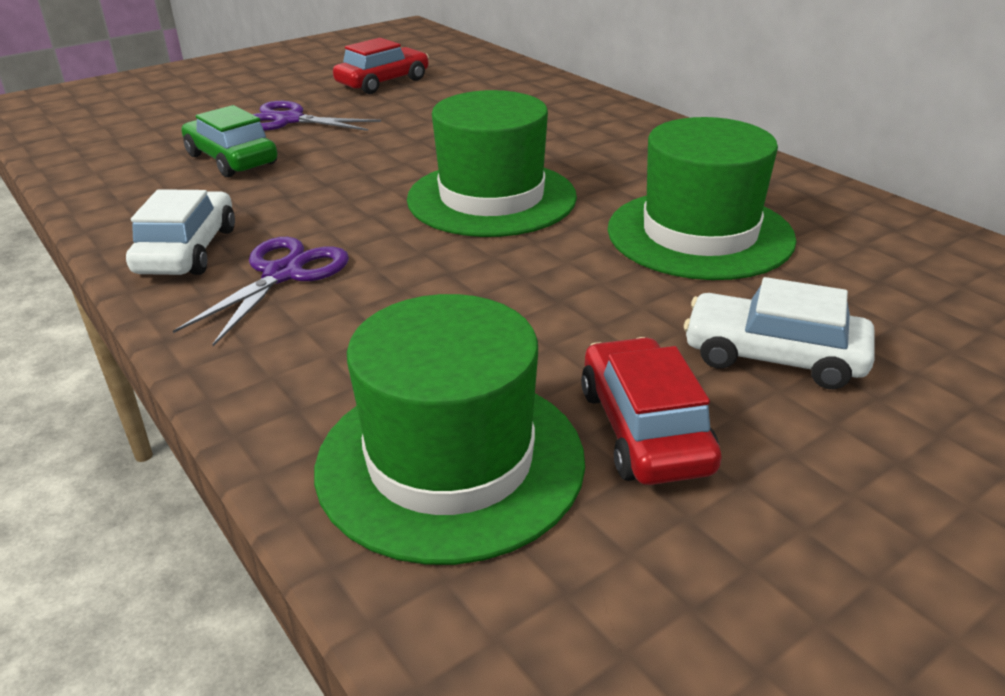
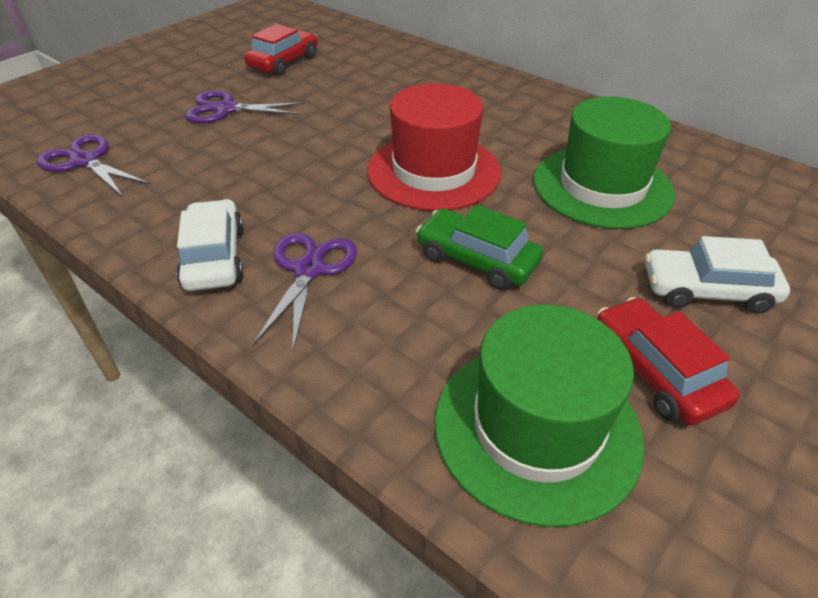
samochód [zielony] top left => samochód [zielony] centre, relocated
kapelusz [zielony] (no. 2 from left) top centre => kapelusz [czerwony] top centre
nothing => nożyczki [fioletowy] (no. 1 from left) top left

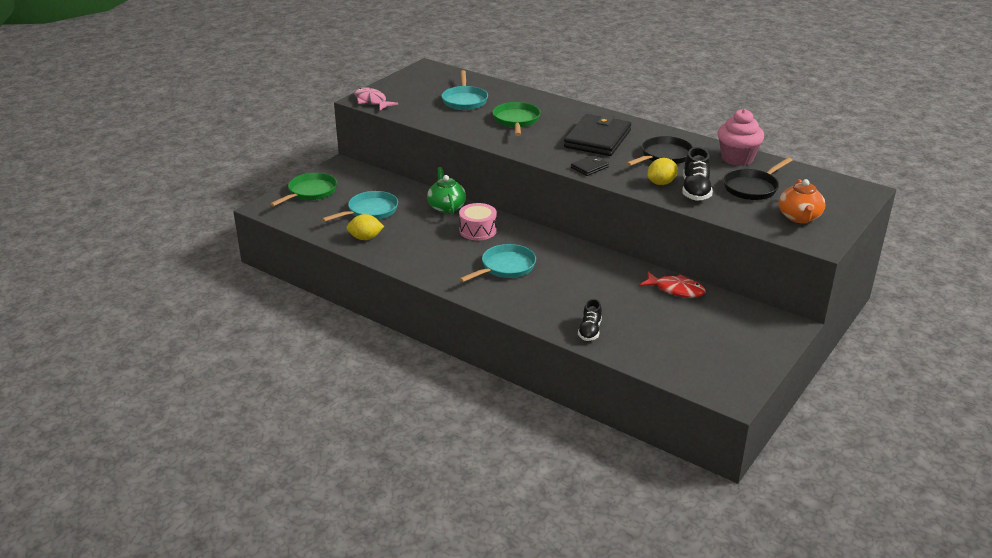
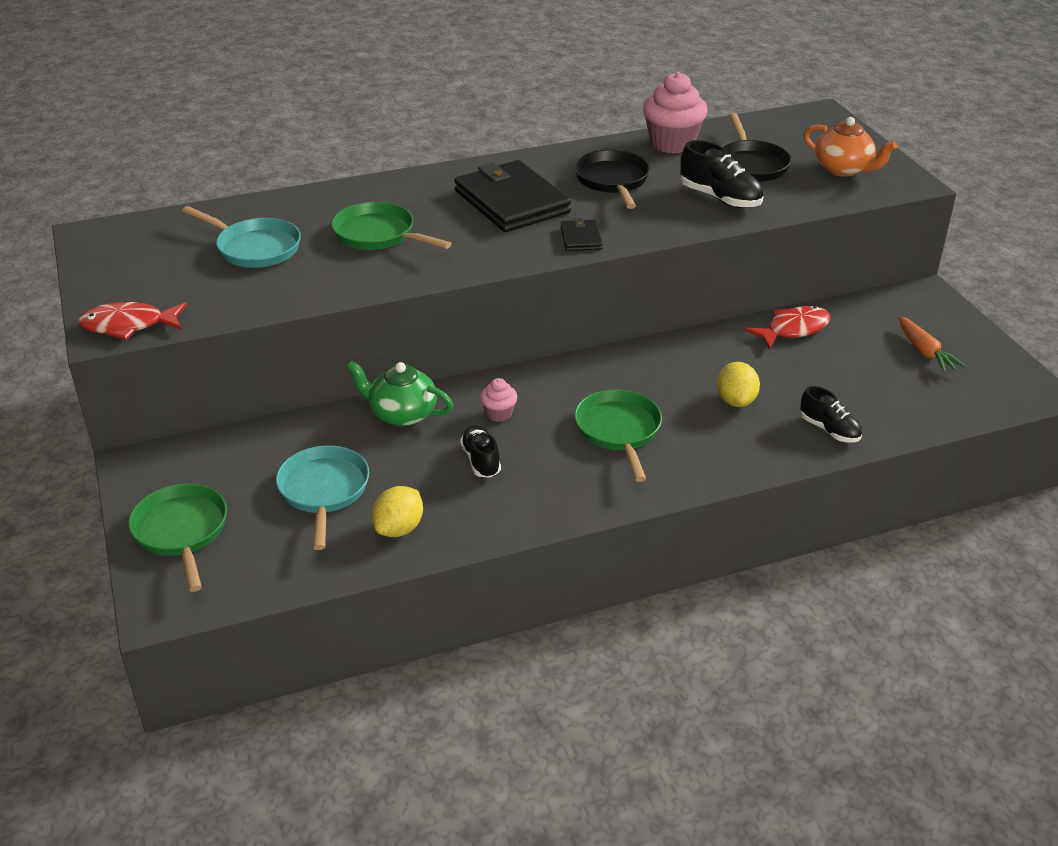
ryba [różowy] top centre => ryba [czerwony] (no. 1 from left) middle left
bęben [różowy] centre => muffinka [różowy] (no. 1 from left) centre
patelnia [turkusowy] (no. 3 from left) centre => patelnia [zielony] (no. 3 from left) centre
cytryna [żółty] (no. 2 from left) top right => cytryna [żółty] (no. 2 from left) middle right, relocated
nothing => but [czarny] (no. 1 from left) centre
nothing => marchewka [pomarańczowy] middle right

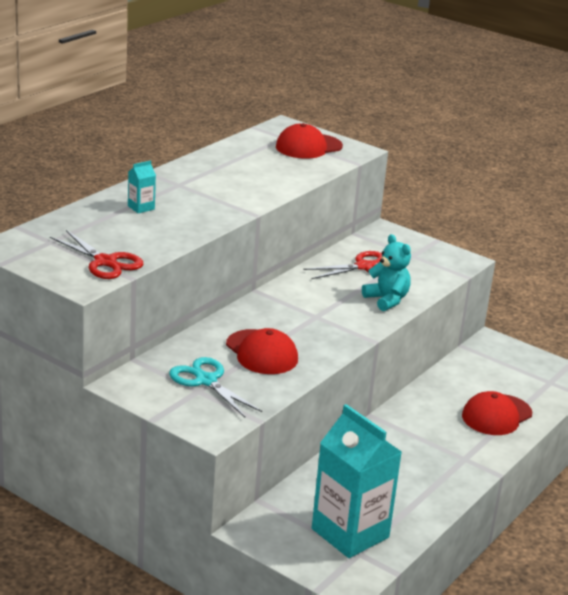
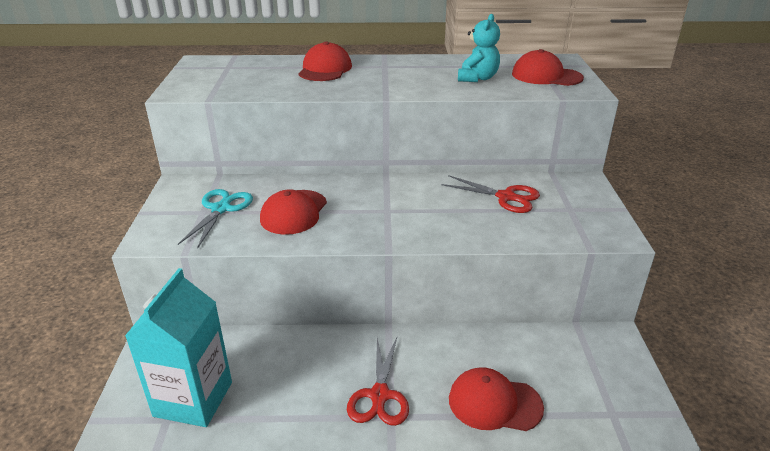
nożyczki [czerwony] (no. 1 from left) middle left => nożyczki [czerwony] (no. 1 from left) bottom centre, relocated
karton mleka [turkusowy] (no. 1 from left) top left => czapka [czerwony] (no. 2 from left) top centre
miś [turkusowy] middle right => miś [turkusowy] top centre, relocated

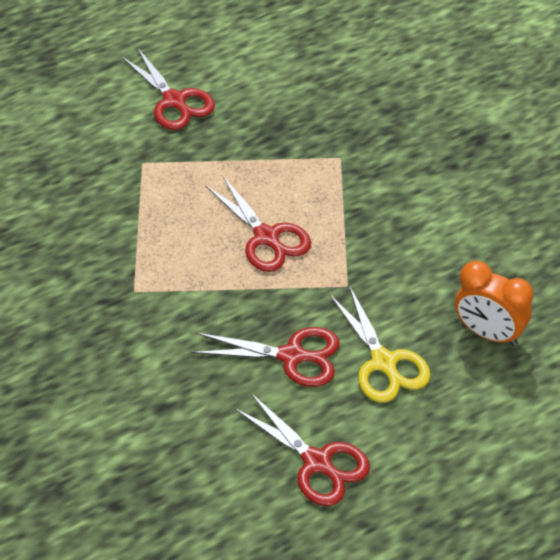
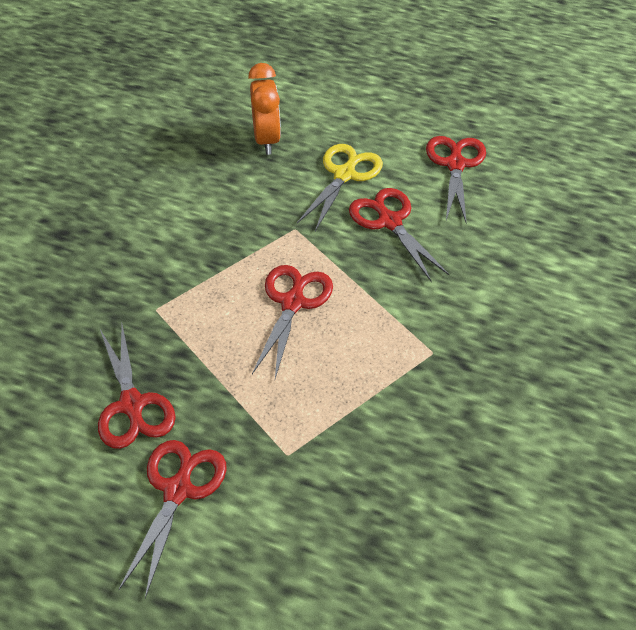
nothing => nożyczki [czerwony] (no. 1 from left) middle left

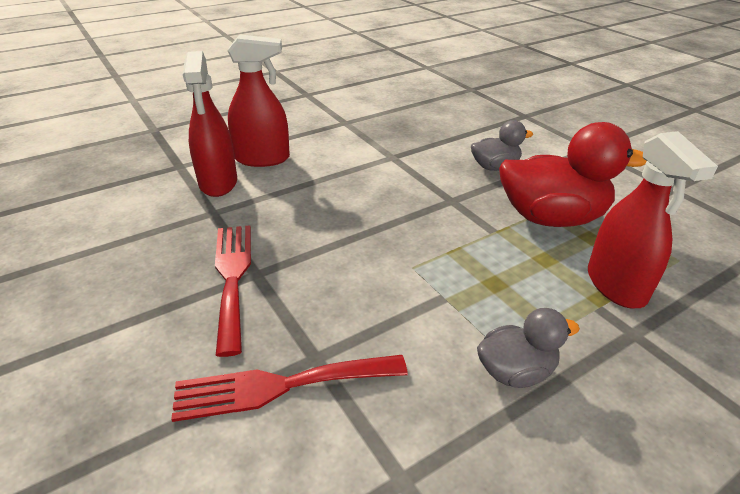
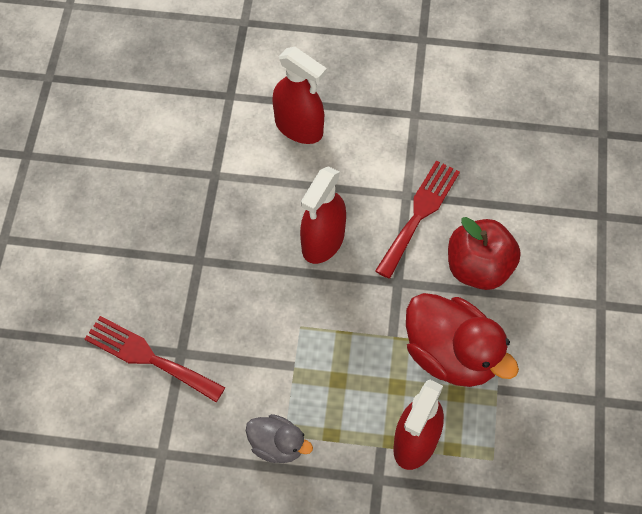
spryskiwacz [czerwony] (no. 1 from left in the first image) top left => spryskiwacz [czerwony] (no. 2 from left) centre, relocated
widelec [czerwony] (no. 1 from left in the first image) middle left => widelec [czerwony] (no. 2 from left) centre, relocated
kaczka [szary] (no. 1 from left) top right => jabłko [czerwony] middle right

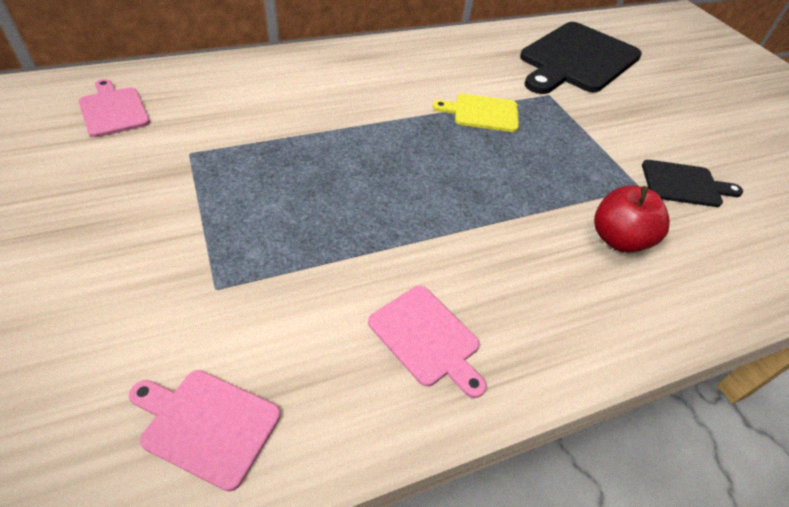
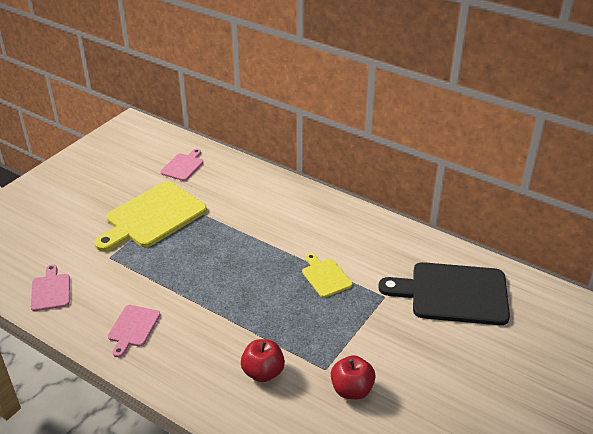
deska do krojenia [czarny] (no. 2 from left) middle right => jabłko [czerwony] (no. 2 from left) bottom centre
nothing => deska do krojenia [żółty] (no. 1 from left) middle left

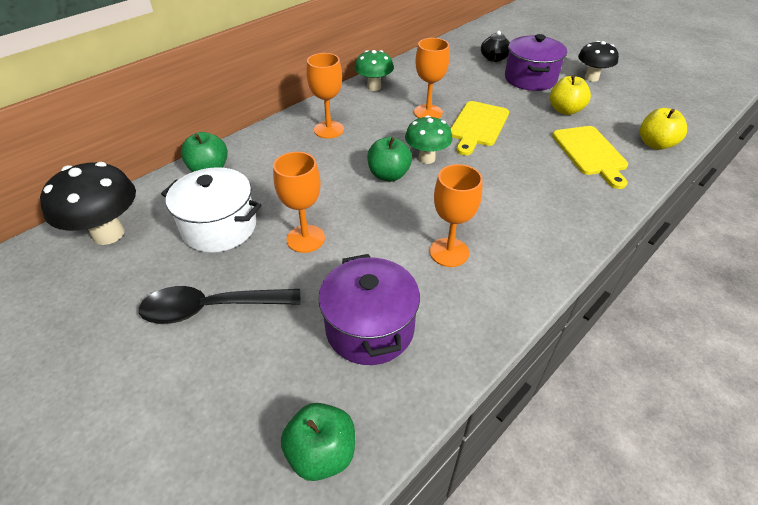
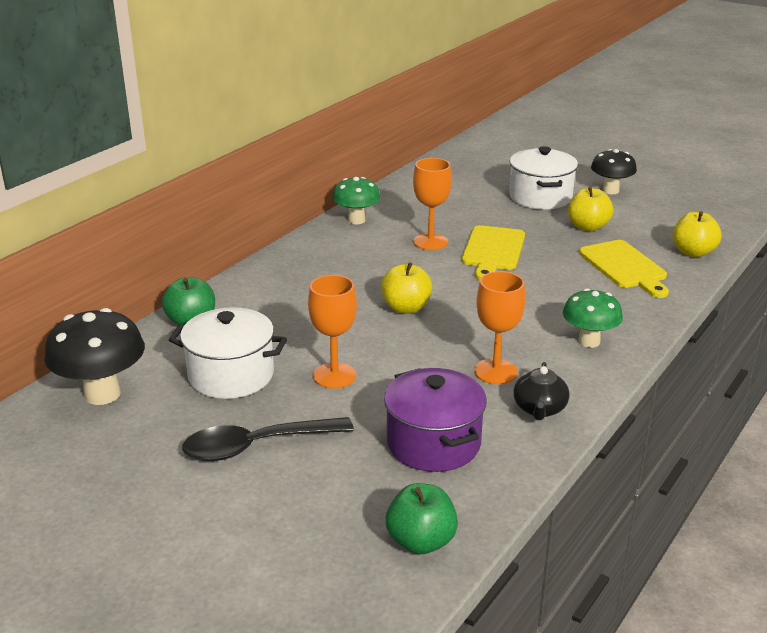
kielich [pomarańczowy] (no. 2 from left) top centre => nothing
jabłko [zielony] (no. 3 from left) top centre => jabłko [żółty] (no. 1 from left) centre
grzyb [zielony] (no. 2 from left) top centre => grzyb [zielony] (no. 2 from left) middle right, relocated
imbryk [czarny] top centre => imbryk [czarny] middle right, relocated
garnek [fioletowy] (no. 2 from left) top right => garnek [biały] (no. 2 from left) top right

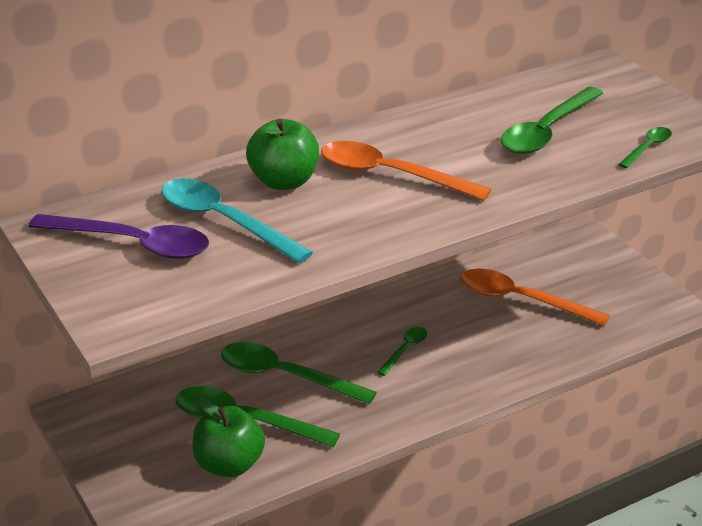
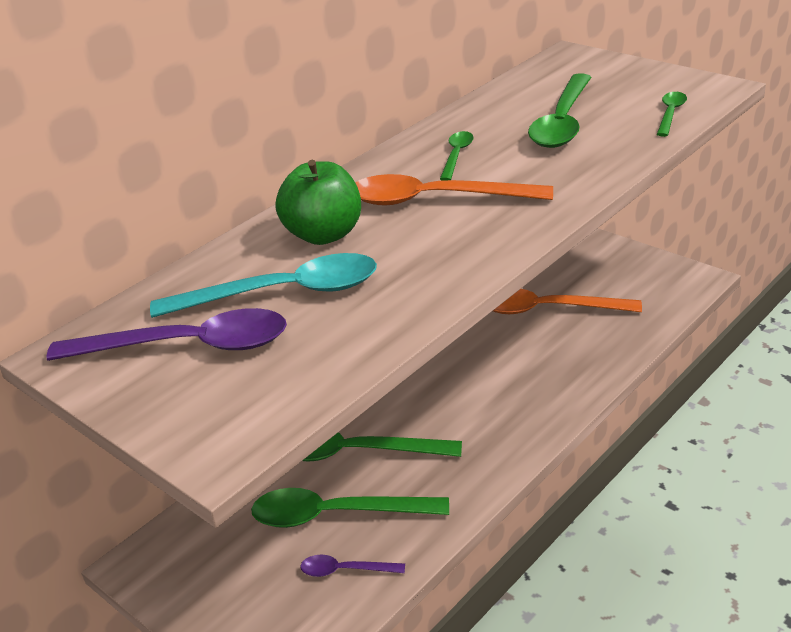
łyżka [turkusowy] centre => łyżka [turkusowy] middle left, 150 degrees clockwise
jabłko [zielony] (no. 1 from left) bottom left => łyżka [fioletowy] (no. 2 from left) bottom centre
łyżka [zielony] (no. 3 from left) bottom centre => łyżka [zielony] (no. 3 from left) top centre, relocated

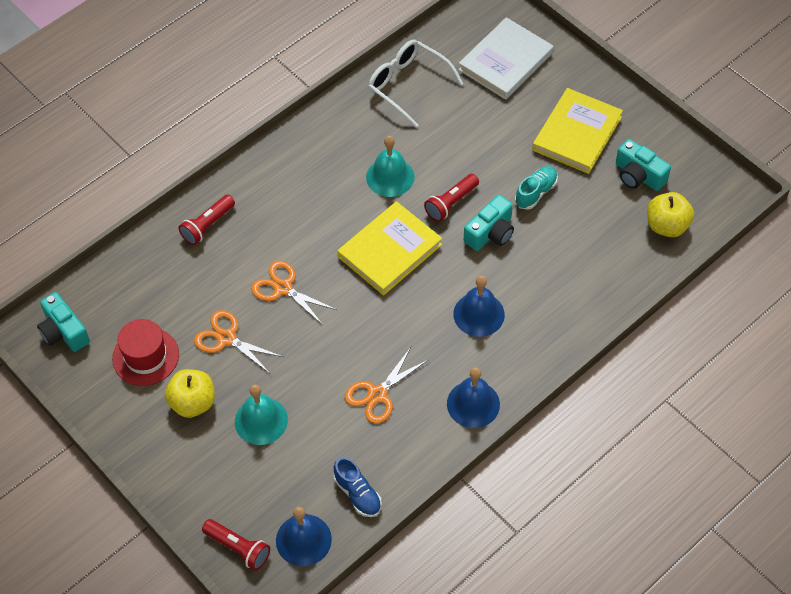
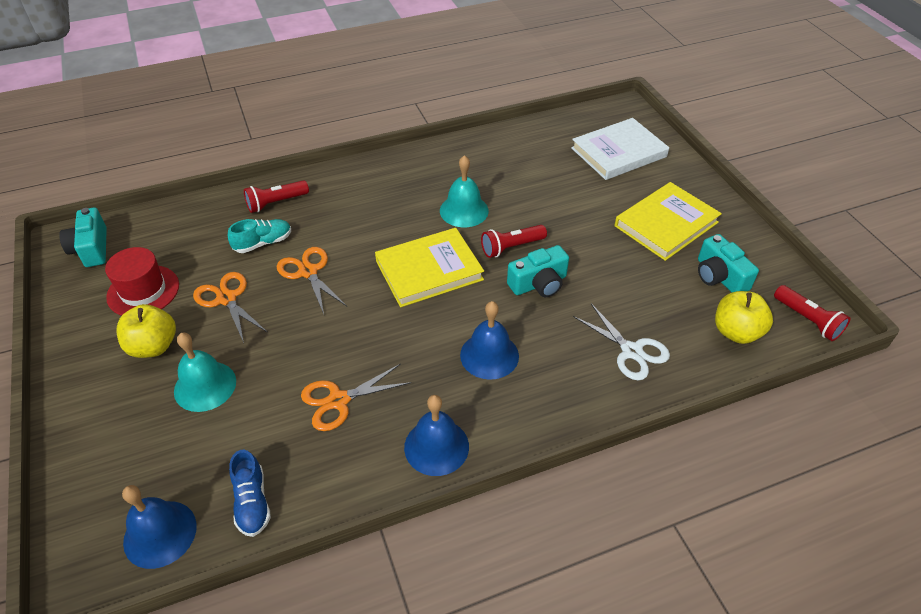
latarka [czerwony] (no. 2 from left in the first image) bottom left => latarka [czerwony] (no. 3 from left) middle right, relocated
okulary [biały] top centre => nothing
but [turkusowy] top right => but [turkusowy] middle left, relocated
nothing => nożyczki [biały] middle right

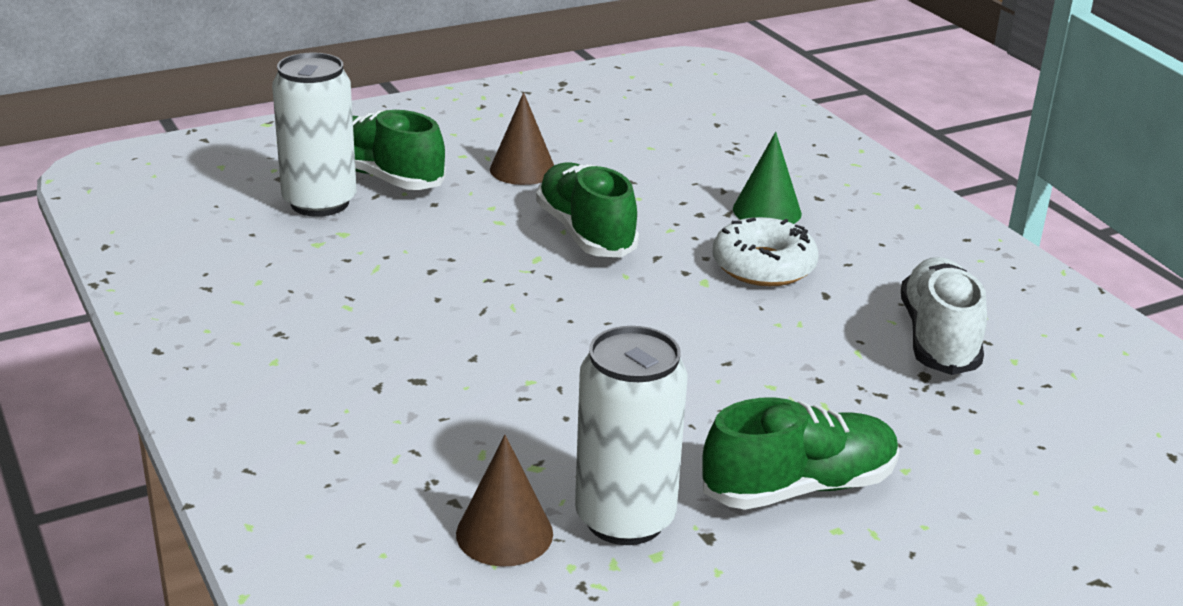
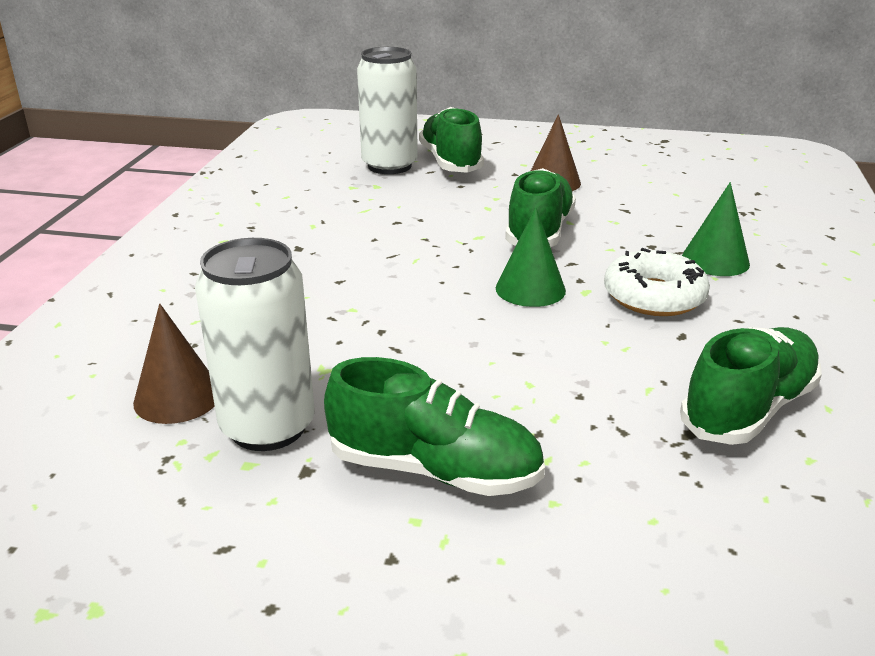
but [biały] middle right => but [zielony] (no. 4 from left) middle right
nothing => stożek [zielony] (no. 1 from left) centre

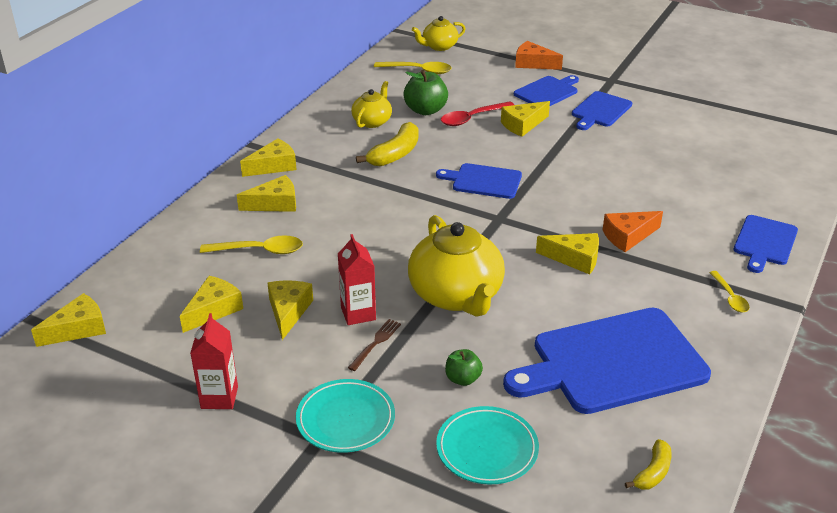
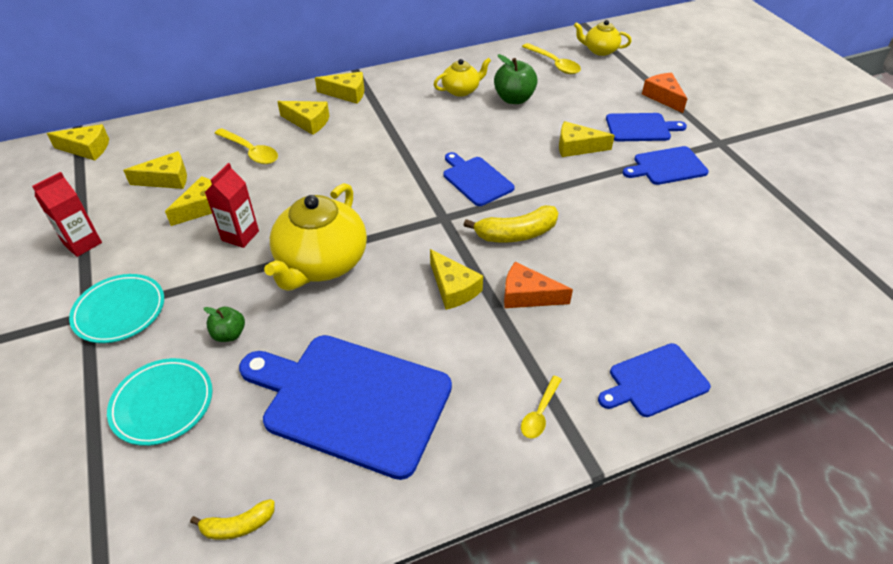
widelec [brązowy] bottom centre => nothing
banan [żółty] (no. 1 from left in the first image) top centre => banan [żółty] (no. 2 from left) centre, relocated
łyżka [czerwony] top centre => nothing

